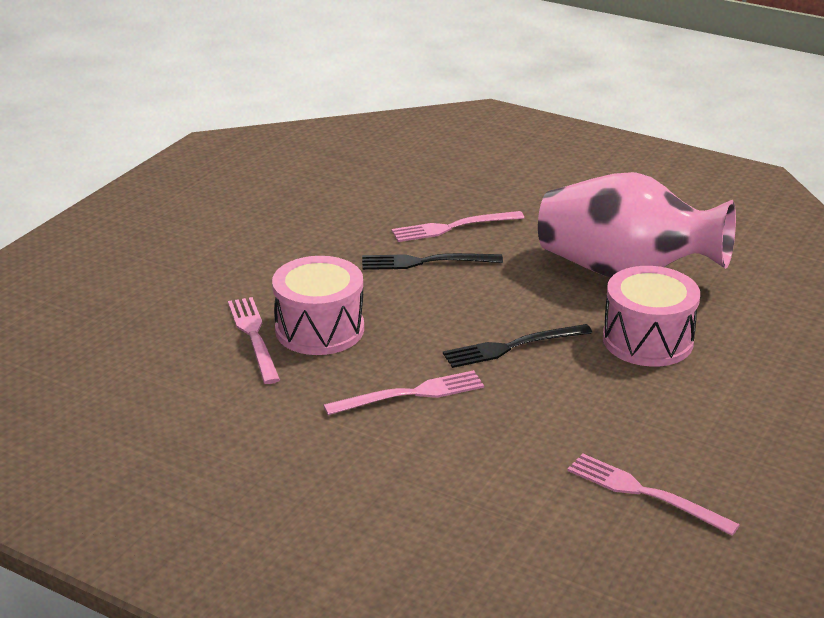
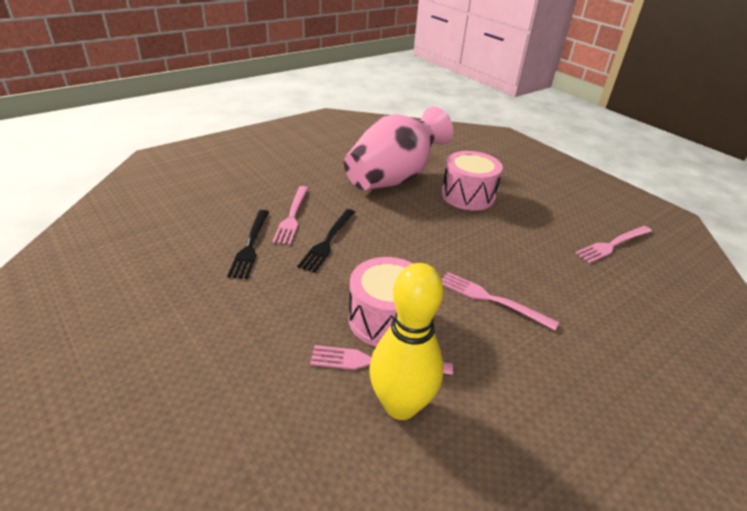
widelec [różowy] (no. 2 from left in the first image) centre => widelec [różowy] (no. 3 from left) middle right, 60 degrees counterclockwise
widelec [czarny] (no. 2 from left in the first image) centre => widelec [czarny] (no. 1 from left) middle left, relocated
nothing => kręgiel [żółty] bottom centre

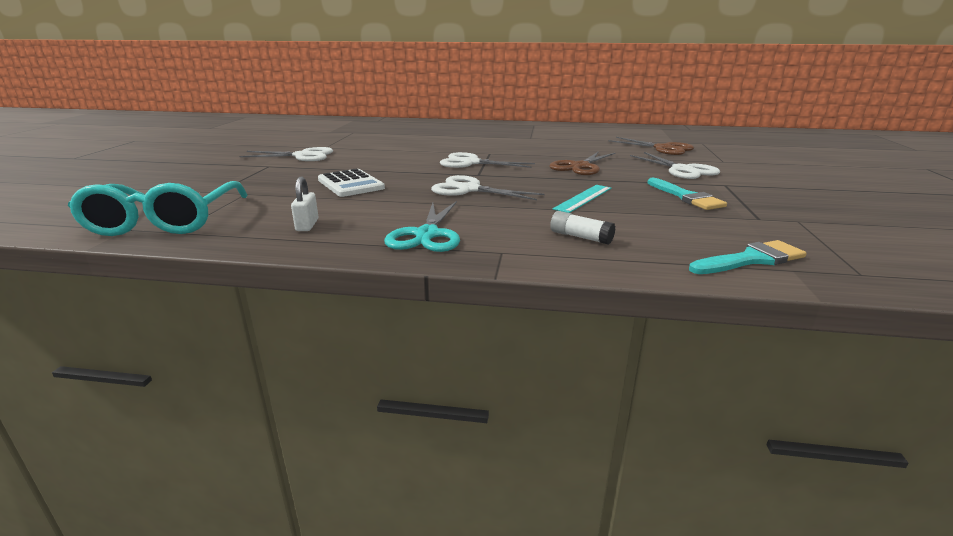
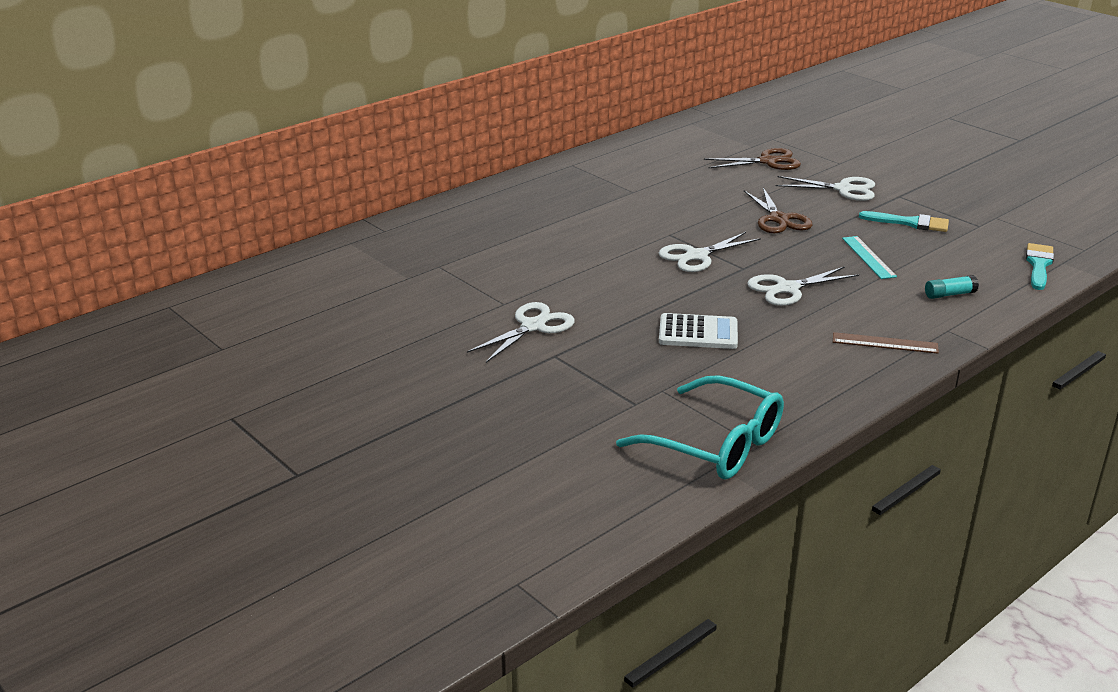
kłódka [biały] middle left => nothing
nożyczki [turkusowy] centre => linijka [brązowy] middle right
klej w sztyfcie [biały] centre => klej w sztyfcie [turkusowy] middle right

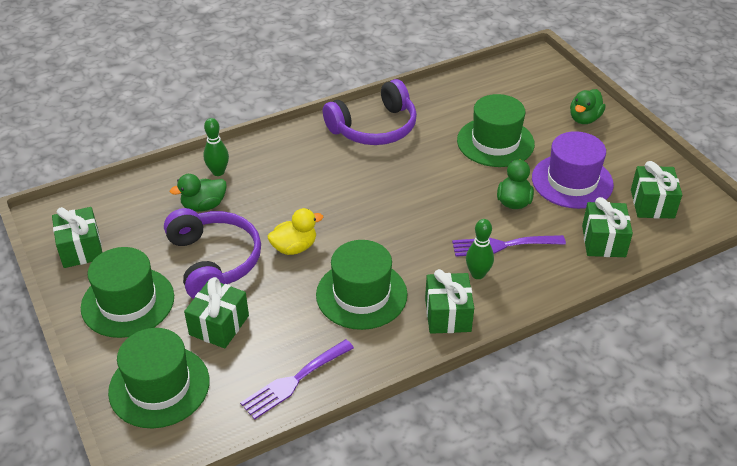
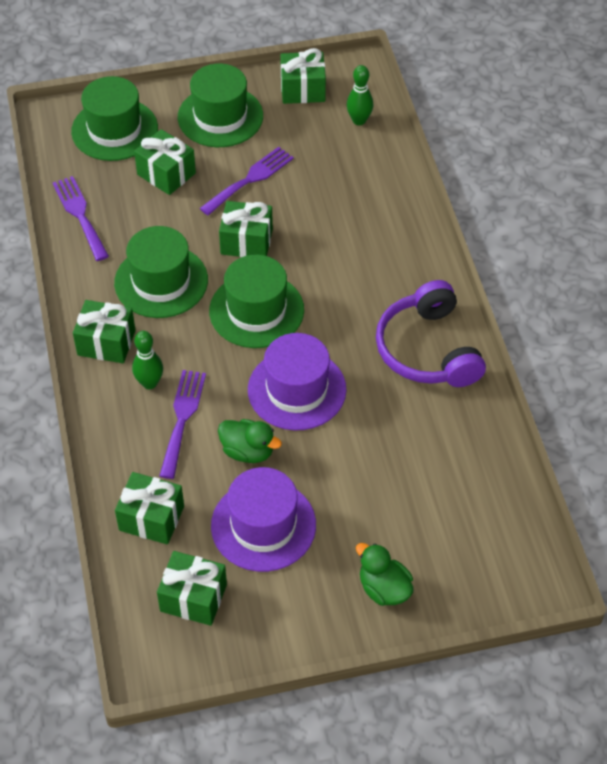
słuchawki [fioletowy] (no. 1 from left) middle left => widelec [fioletowy] (no. 3 from left) top centre
kaczka [zielony] (no. 1 from left) middle left => nothing
kręgiel [zielony] (no. 1 from left in the first image) top left => kręgiel [zielony] (no. 2 from left) top centre, relocated
kaczka [żółty] centre => prezent [zielony] (no. 5 from left) top centre
kapelusz [zielony] (no. 4 from left) top right => kapelusz [zielony] (no. 4 from left) centre, relocated
nothing => kapelusz [fioletowy] (no. 2 from left) centre

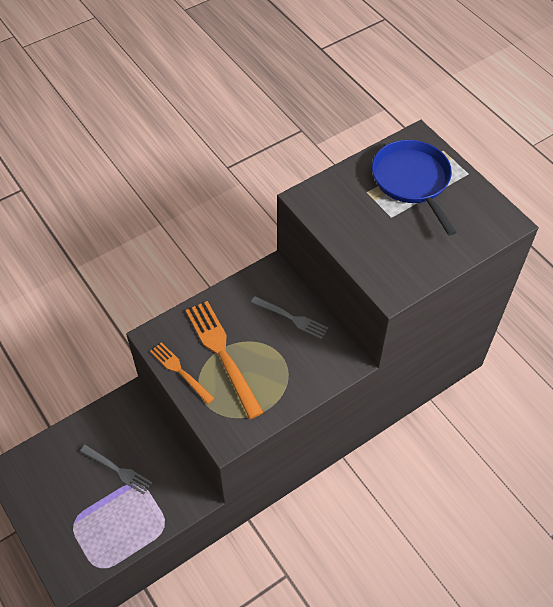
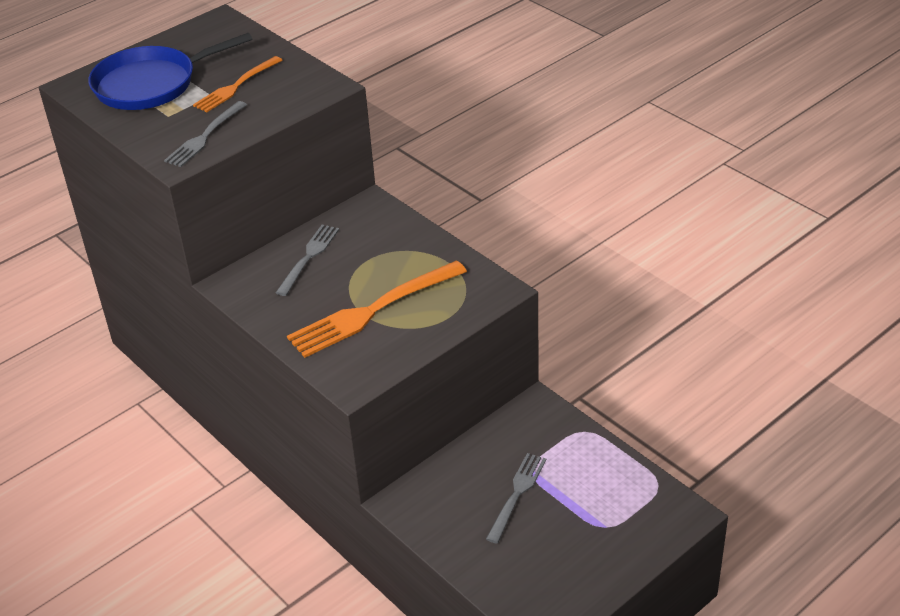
widelec [pomarańczowy] (no. 1 from left) middle left => widelec [pomarańczowy] (no. 1 from left) top left, relocated
nothing => widelec [szary] (no. 1 from left) top left

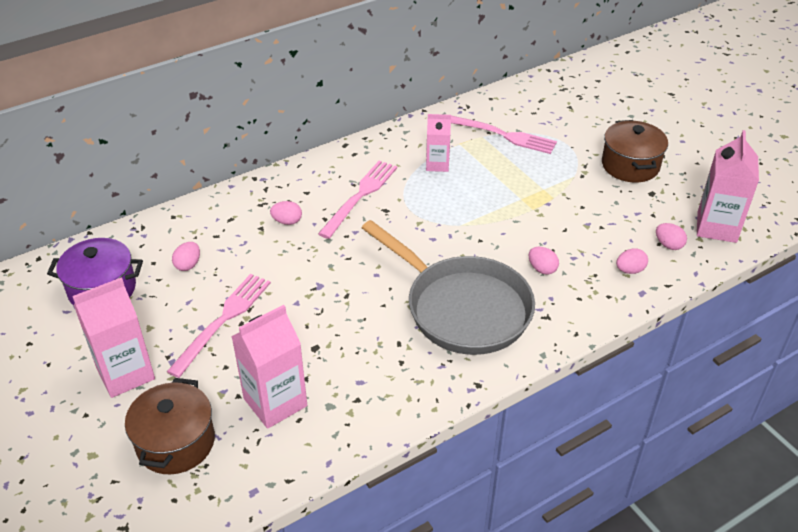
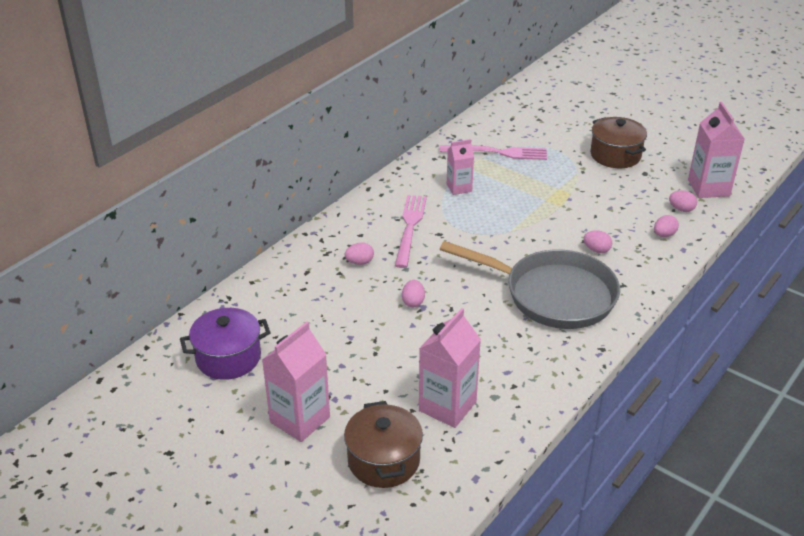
widelec [różowy] (no. 1 from left) middle left => nothing
jajko [różowy] (no. 1 from left in the first image) middle left => jajko [różowy] (no. 2 from left) centre, relocated

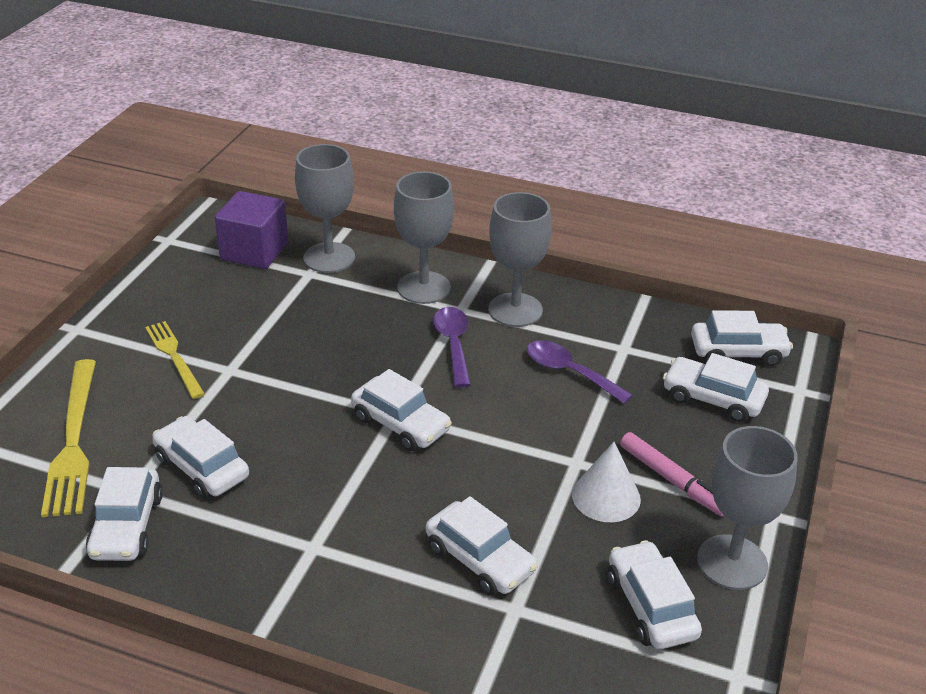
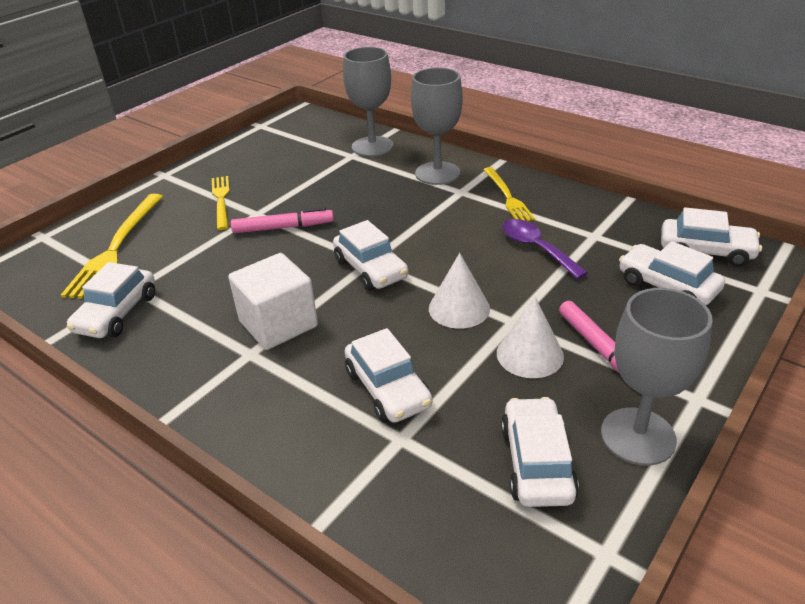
samochód [biały] (no. 2 from left) middle left => nothing
sześcian [fioletowy] top left => nothing
łyżka [fioletowy] (no. 1 from left) centre => nothing
kielich [szary] (no. 3 from left) centre => widelec [żółty] (no. 3 from left) top centre
nothing => sześcian [biały] centre
nothing => flamaster [różowy] (no. 1 from left) centre
nothing => stożek [biały] (no. 1 from left) centre

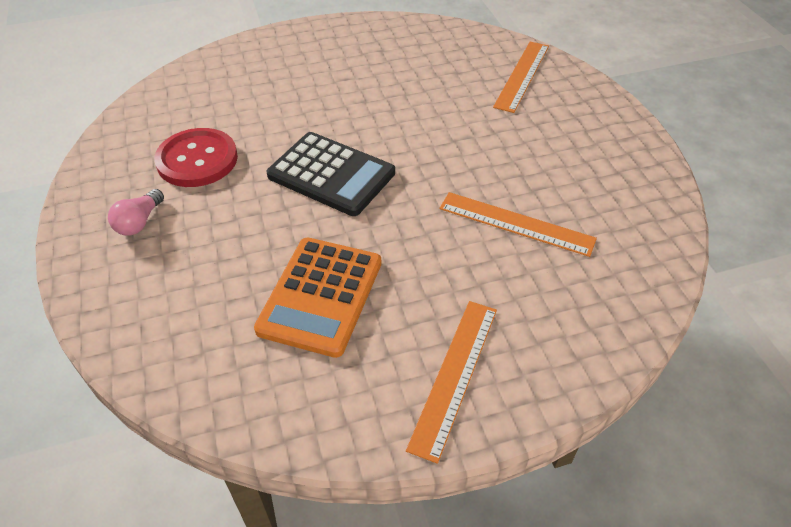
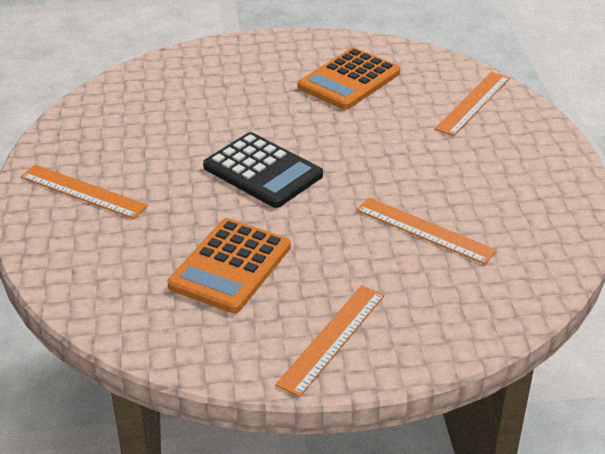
żarówka [różowy] middle left => linijka [pomarańczowy] (no. 1 from left) middle left
guzik [czerwony] top left => nothing
nothing => kalkulator [pomarańczowy] (no. 2 from left) top centre

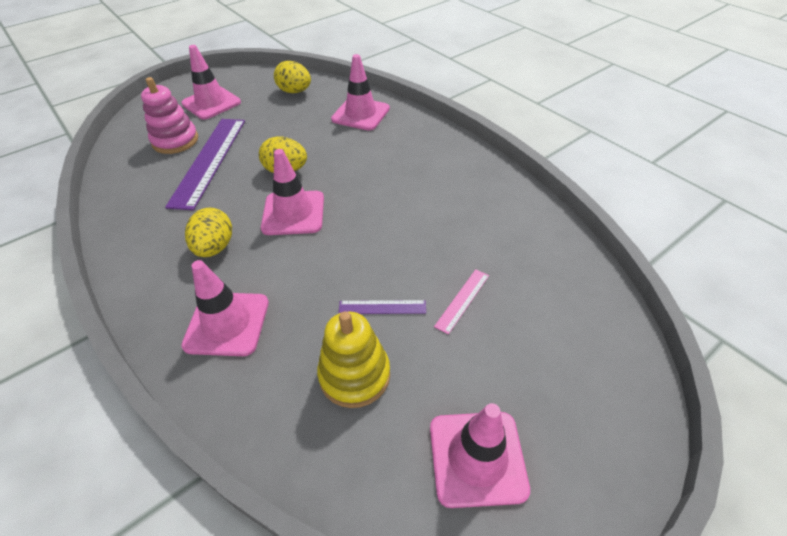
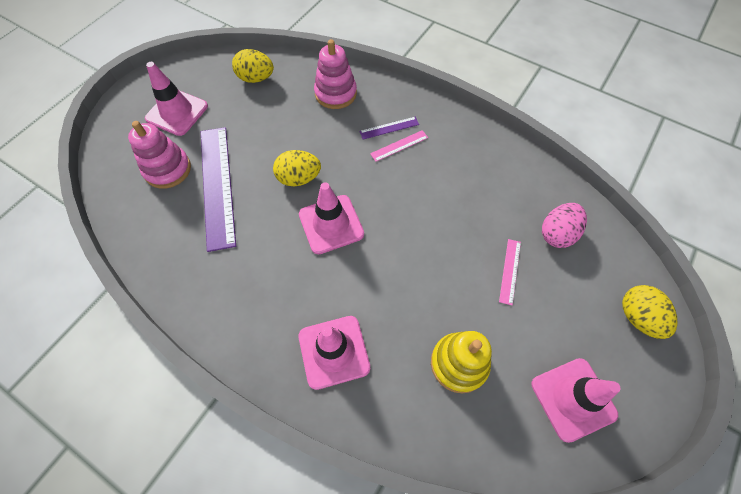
jajko [żółty] (no. 1 from left in the first image) middle left => jajko [żółty] (no. 3 from left) middle right, relocated
pachołek [różowy] (no. 4 from left) top centre => zabawka nakładanka [różowy] (no. 2 from left) top centre
linijka [fioletowy] (no. 2 from left) centre => linijka [fioletowy] (no. 2 from left) top centre, relocated
nothing => linijka [różowy] (no. 1 from left) top centre
nothing => jajko [różowy] middle right

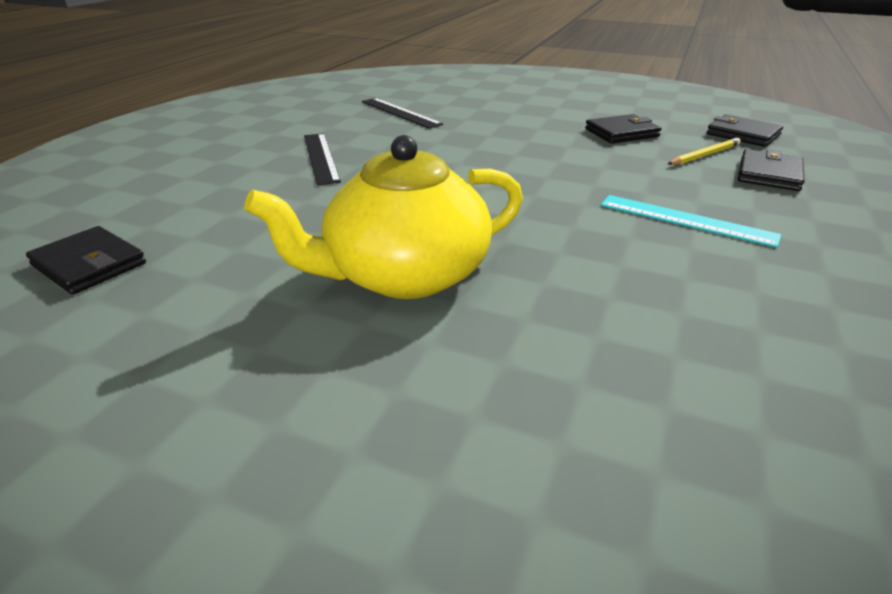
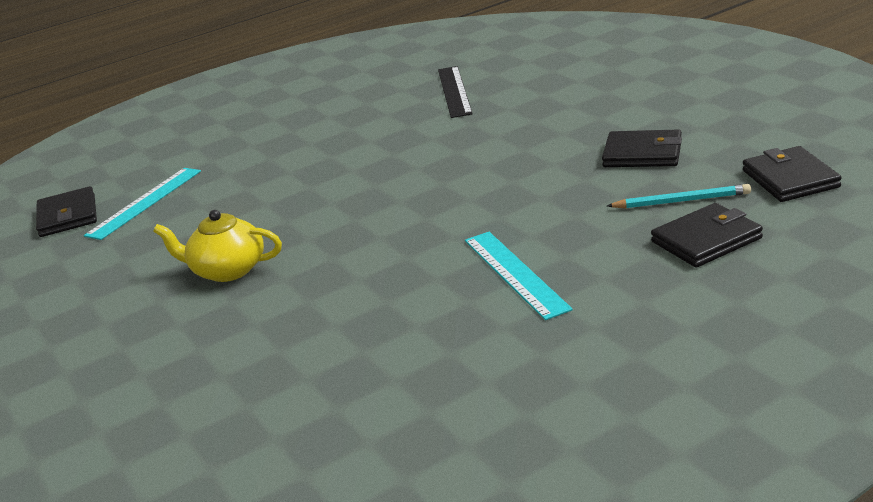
imbryk [żółty] centre => imbryk [żółty] middle left, x0.57
linijka [czarny] (no. 1 from left) top centre => nothing
ołówek [żółty] top right => ołówek [turkusowy] middle right
nothing => linijka [turkusowy] (no. 1 from left) middle left

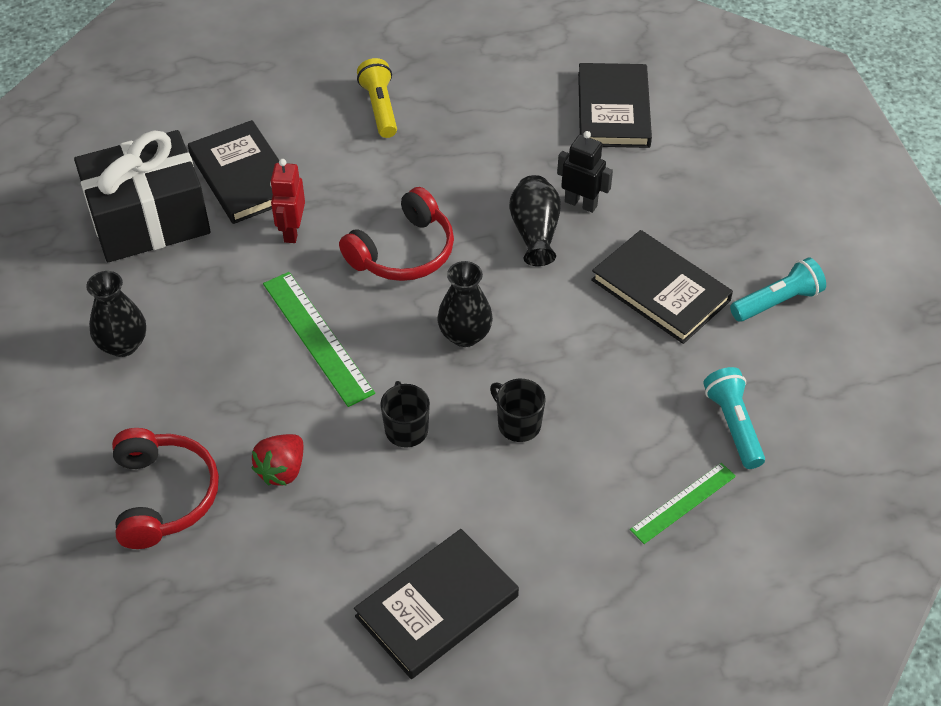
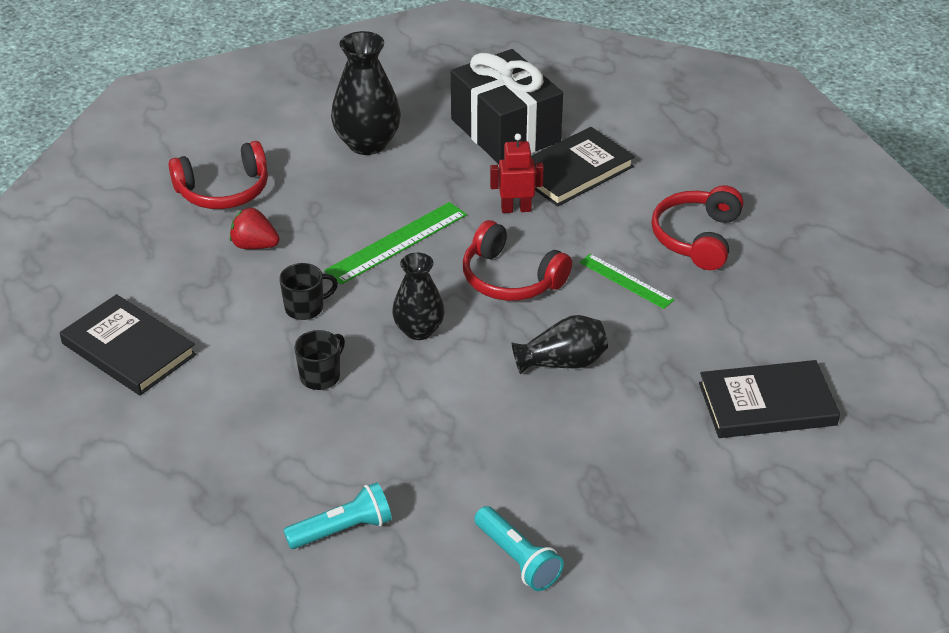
wazon [czarny] (no. 1 from left) middle left => wazon [czarny] (no. 1 from left) top centre, x1.53
latarka [żółty] top centre => słuchawki [czerwony] (no. 3 from left) middle right
robot [czarny] top centre => nothing
książka [czarny] (no. 4 from left) middle right => nothing
linijka [zielony] (no. 2 from left) bottom right => linijka [zielony] (no. 2 from left) centre, relocated

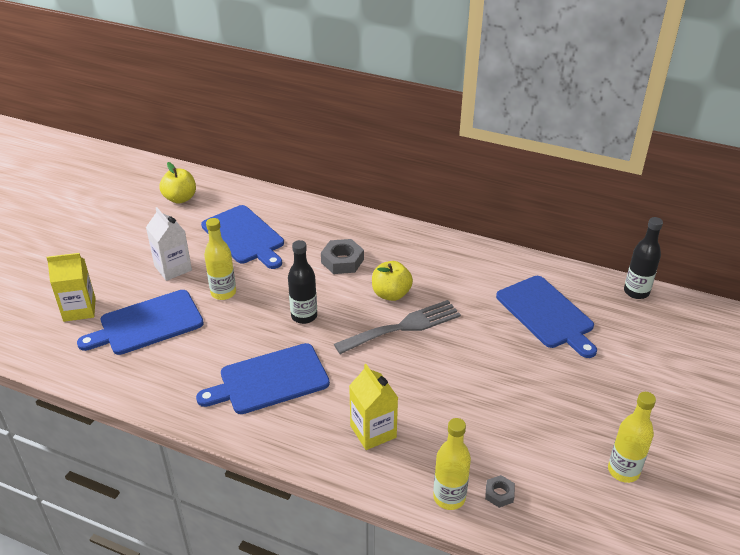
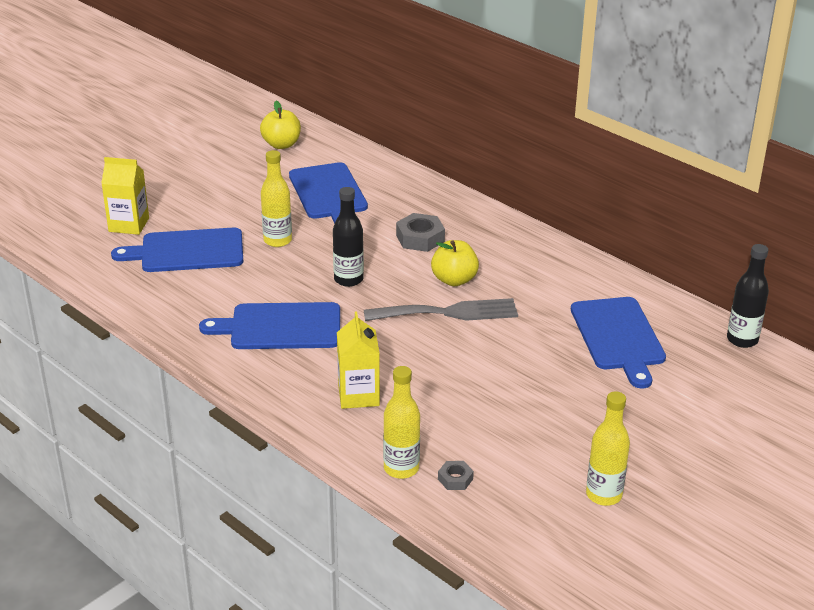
karton mleka [biały] middle left => nothing

